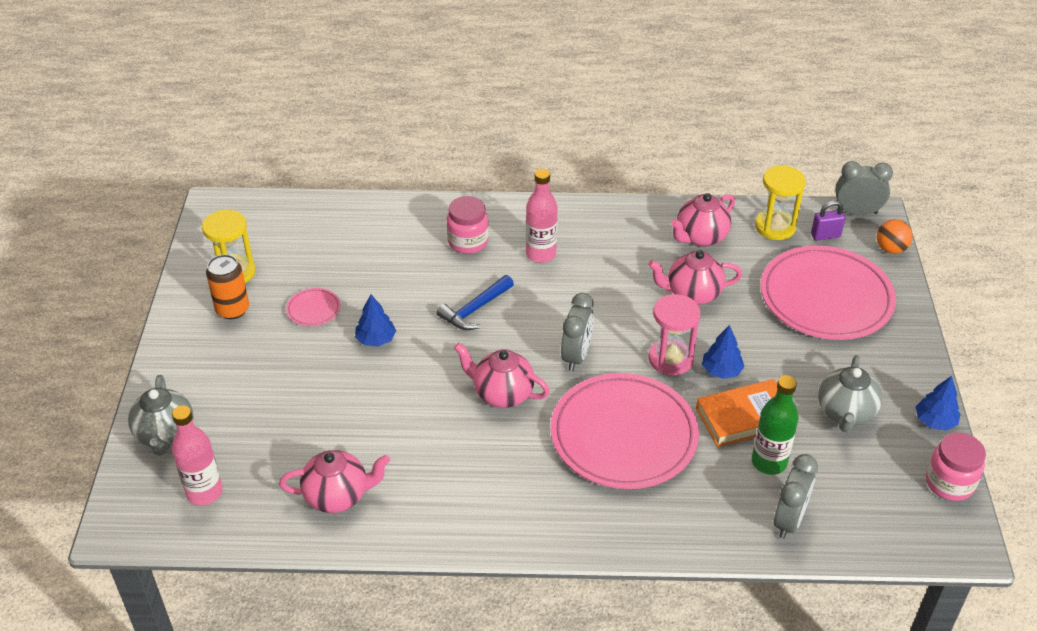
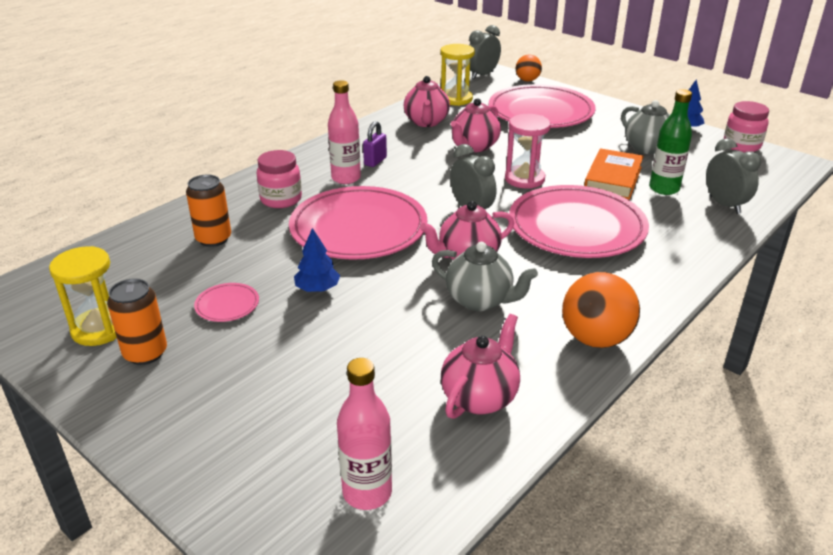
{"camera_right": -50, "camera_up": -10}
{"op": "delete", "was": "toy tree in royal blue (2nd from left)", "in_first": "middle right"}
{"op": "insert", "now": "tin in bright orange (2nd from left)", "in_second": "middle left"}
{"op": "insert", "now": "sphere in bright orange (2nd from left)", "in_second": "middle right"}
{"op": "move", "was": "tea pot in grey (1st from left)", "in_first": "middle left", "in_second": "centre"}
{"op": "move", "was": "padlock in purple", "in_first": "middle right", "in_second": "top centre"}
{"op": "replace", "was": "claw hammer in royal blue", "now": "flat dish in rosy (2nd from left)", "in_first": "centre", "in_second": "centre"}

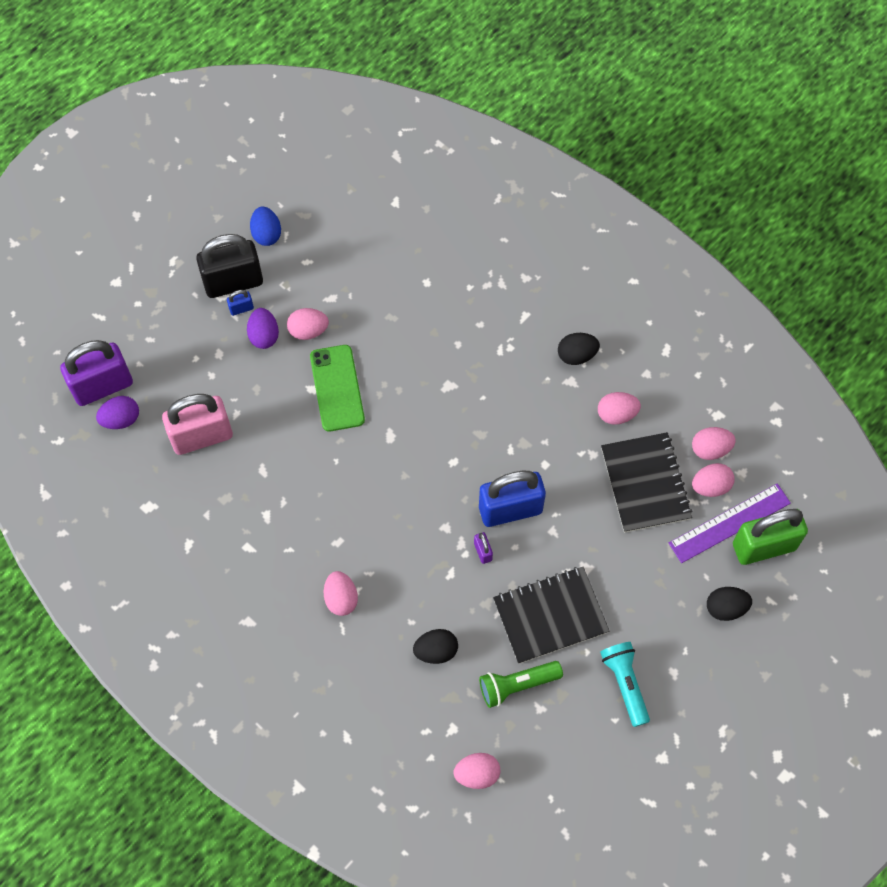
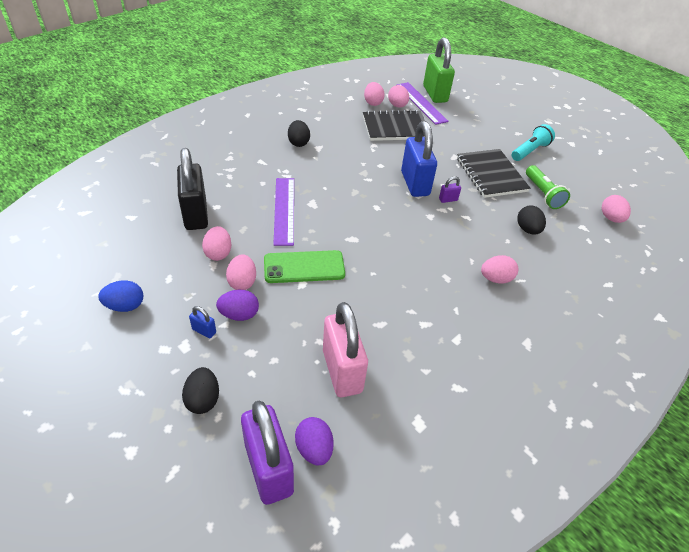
{"camera_right": -90, "camera_up": -20}
{"op": "insert", "now": "measuring stick in purple (1st from left)", "in_second": "centre"}
{"op": "move", "was": "padlock in ebony", "in_first": "top left", "in_second": "middle left"}
{"op": "move", "was": "toy egg in rosy (4th from left in the first image)", "now": "toy egg in rosy (1st from left)", "in_first": "middle right", "in_second": "middle left"}
{"op": "move", "was": "toy egg in ebony (3rd from left in the first image)", "now": "toy egg in ebony (1st from left)", "in_first": "bottom right", "in_second": "bottom left"}
{"op": "rotate", "was": "padlock in royal blue (1st from left)", "in_first": "middle left", "in_second": "middle left", "clockwise": -45}
{"op": "rotate", "was": "flashlight in teal", "in_first": "bottom right", "in_second": "top right", "clockwise": 150}

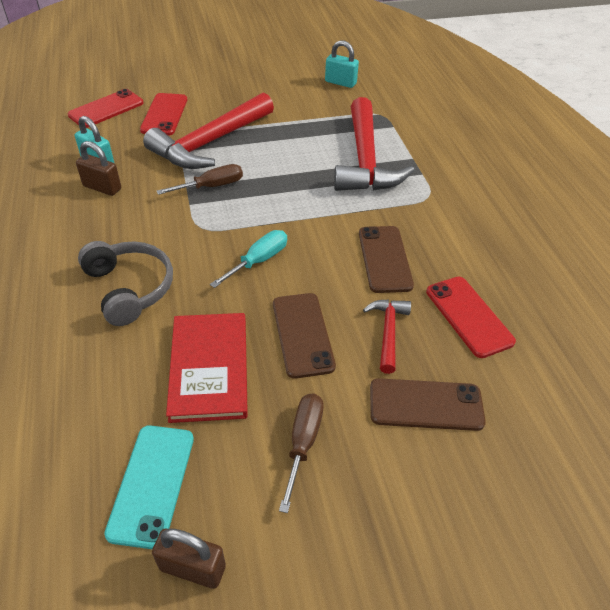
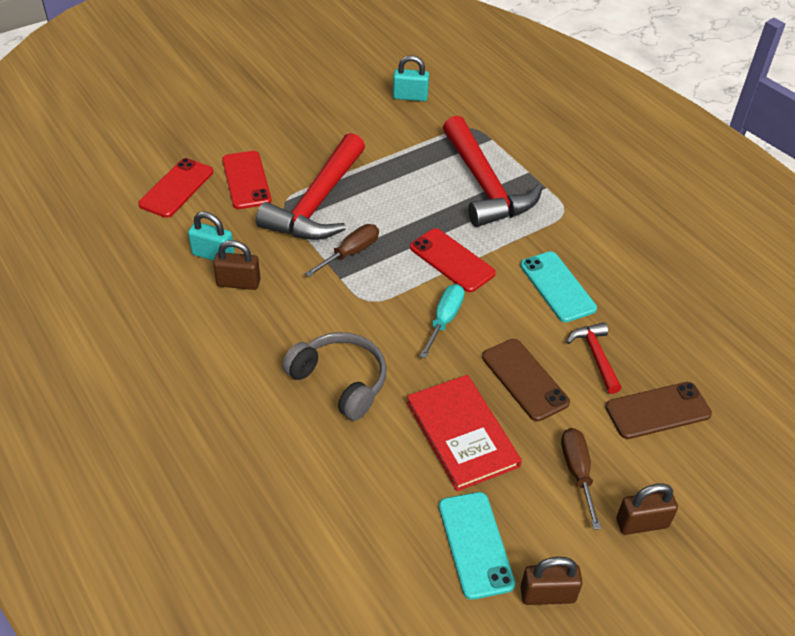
{"camera_right": -20, "camera_up": 0}
{"op": "insert", "now": "padlock in russet (3rd from left)", "in_second": "bottom right"}
{"op": "move", "was": "phone in crimson (3rd from left)", "in_first": "middle right", "in_second": "centre"}
{"op": "recolor", "was": "phone in russet (2nd from left)", "now": "phone in teal (2nd from left)", "in_first": "centre", "in_second": "middle right"}

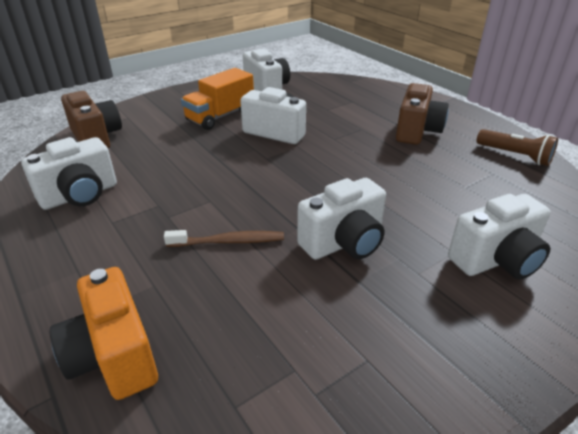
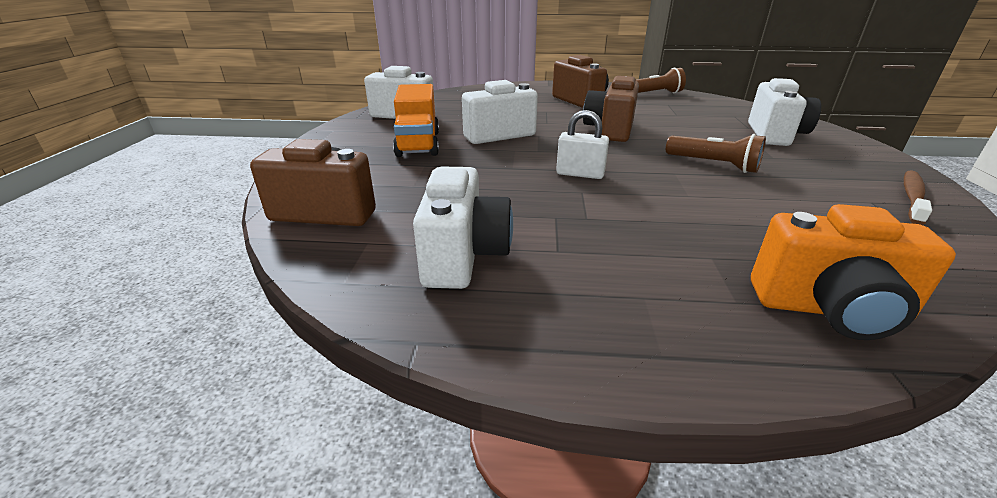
{"camera_right": -50, "camera_up": -5}
{"op": "insert", "now": "padlock in snow-white", "in_second": "top centre"}
{"op": "insert", "now": "camera in russet (3rd from left)", "in_second": "top centre"}
{"op": "move", "was": "tooth brush in russet", "in_first": "centre", "in_second": "middle right"}
{"op": "replace", "was": "camera in snow-white (4th from left)", "now": "flashlight in russet (2nd from left)", "in_first": "centre", "in_second": "top right"}

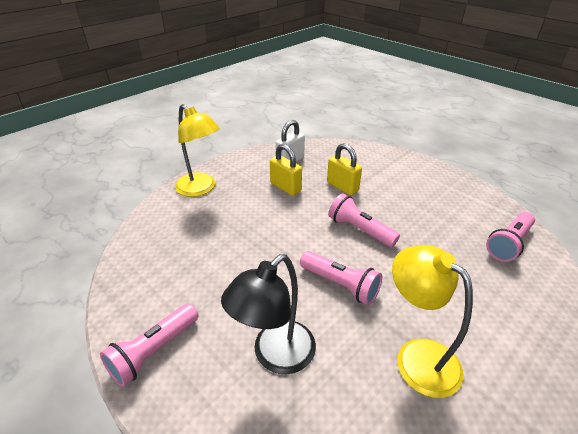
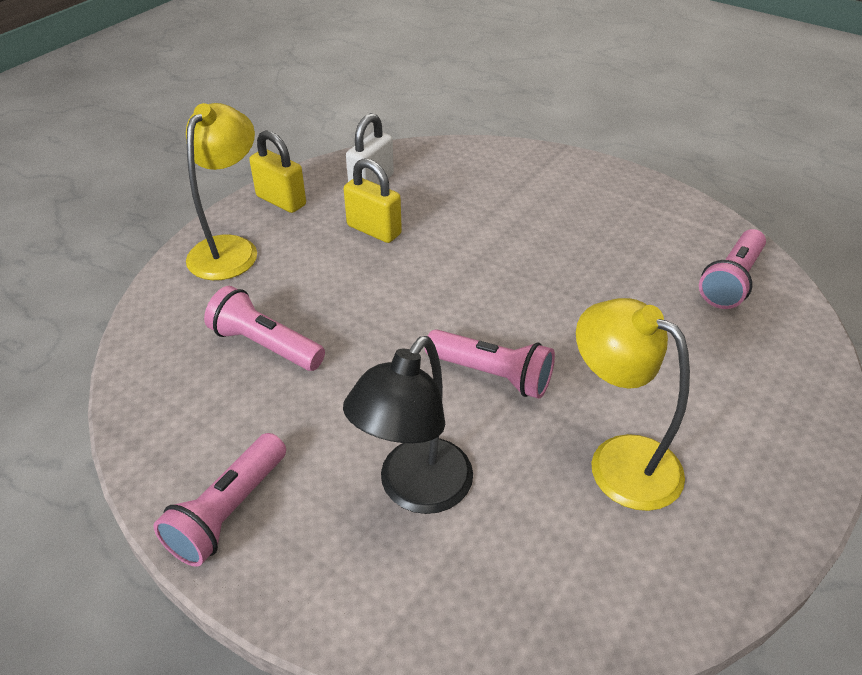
{"camera_right": -10, "camera_up": 5}
{"op": "move", "was": "padlock in bright yellow (2nd from left in the first image)", "now": "padlock in bright yellow (1st from left)", "in_first": "centre", "in_second": "top left"}
{"op": "move", "was": "flashlight in rosy (3rd from left in the first image)", "now": "flashlight in rosy (2nd from left)", "in_first": "centre", "in_second": "middle left"}
{"op": "rotate", "was": "desk lamp in bright yellow (1st from left)", "in_first": "centre", "in_second": "top left", "clockwise": -105}

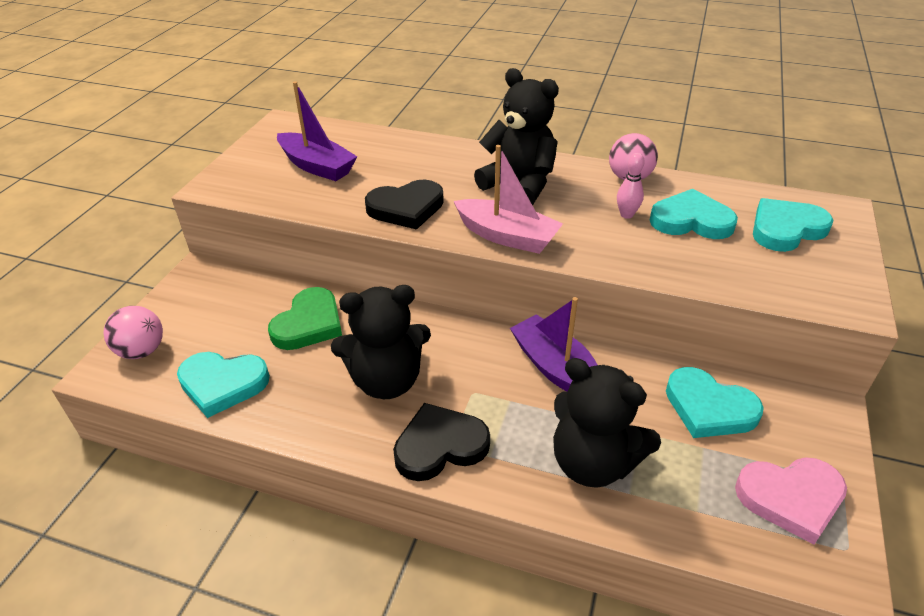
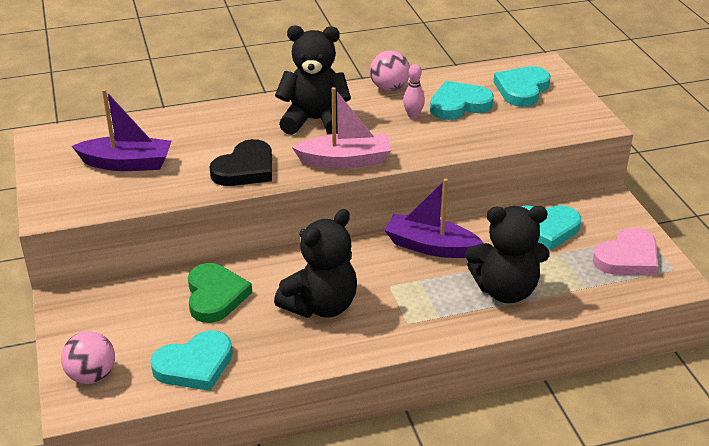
{"camera_right": -35, "camera_up": -5}
{"op": "delete", "was": "heart shape in ebony (2nd from left)", "in_first": "bottom centre"}

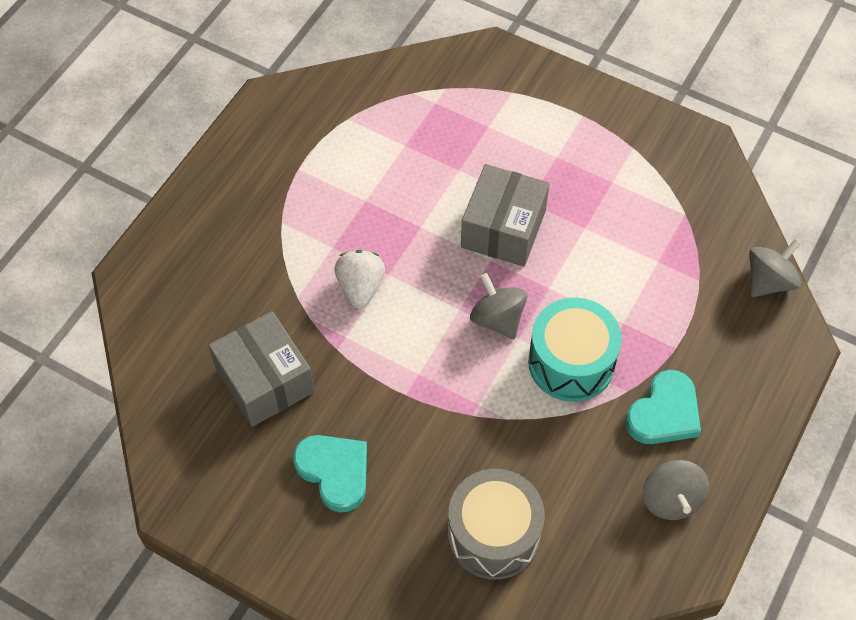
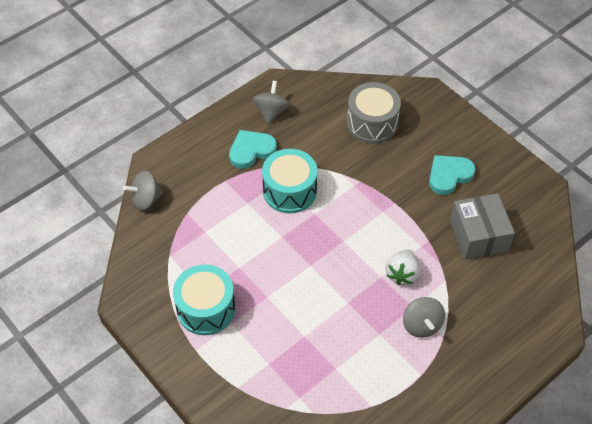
{"camera_right": -160, "camera_up": -5}
{"op": "delete", "was": "box in grey (2nd from left)", "in_first": "centre"}
{"op": "insert", "now": "toy drum in teal (1st from left)", "in_second": "bottom centre"}
{"op": "move", "was": "toy top in grey (1st from left in the first image)", "now": "toy top in grey (3rd from left)", "in_first": "centre", "in_second": "bottom right"}
{"op": "rotate", "was": "heart shape in teal (1st from left in the first image)", "in_first": "bottom centre", "in_second": "middle right", "clockwise": 75}

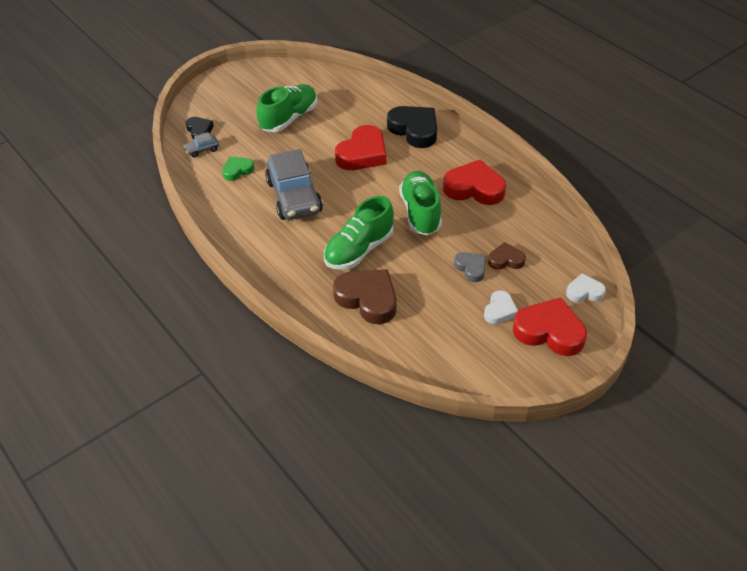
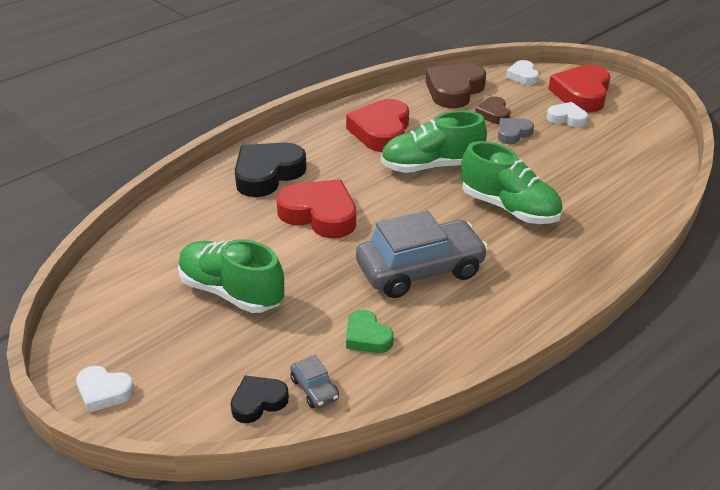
{"camera_right": -95, "camera_up": -10}
{"op": "insert", "now": "heart shape in snow-white (1st from left)", "in_second": "bottom left"}
{"op": "move", "was": "heart shape in russet (1st from left)", "in_first": "centre", "in_second": "top centre"}

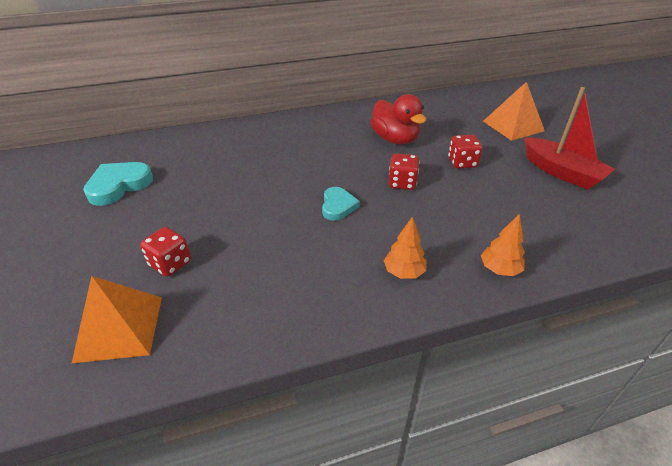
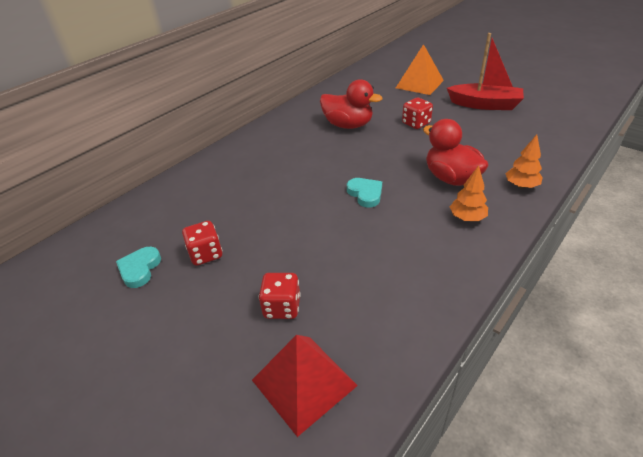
{"camera_right": -30, "camera_up": 0}
{"op": "insert", "now": "duck in crimson (2nd from left)", "in_second": "top right"}
{"op": "move", "was": "game die in crimson (2nd from left in the first image)", "now": "game die in crimson (1st from left)", "in_first": "centre", "in_second": "middle left"}
{"op": "recolor", "was": "pyramid in bright orange (1st from left)", "now": "pyramid in crimson", "in_first": "bottom left", "in_second": "bottom centre"}
{"op": "resize", "was": "heart shape in teal (1st from left)", "in_first": "middle left", "in_second": "middle left", "ratio": 0.65}

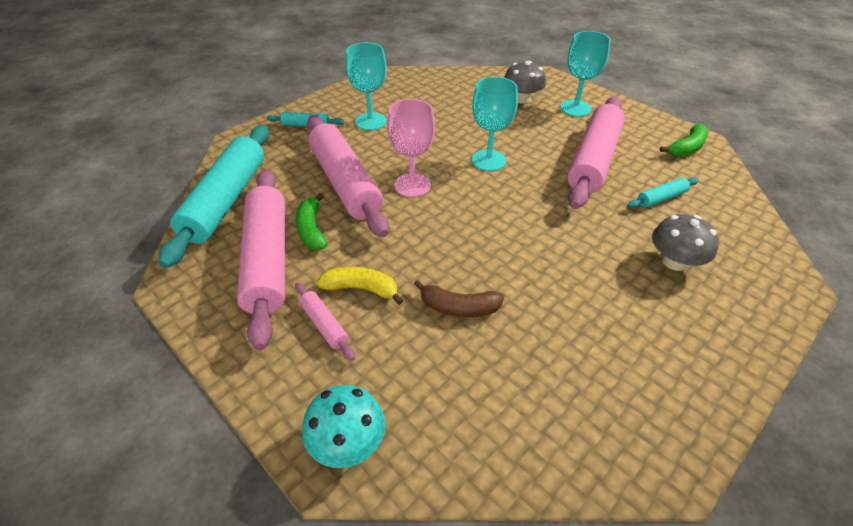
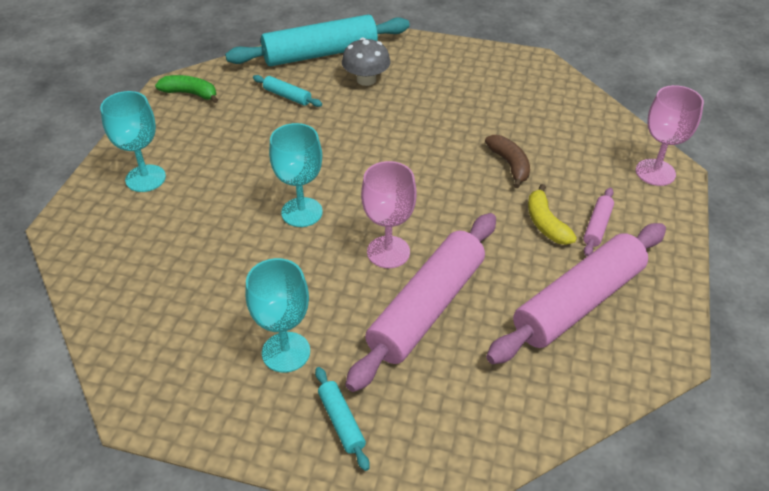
{"camera_right": -120, "camera_up": 0}
{"op": "delete", "was": "banana fruit in green (1st from left)", "in_first": "centre"}
{"op": "delete", "was": "mushroom in grey (1st from left)", "in_first": "top centre"}
{"op": "delete", "was": "dough roller in rosy (4th from left)", "in_first": "top right"}
{"op": "move", "was": "dough roller in teal (1st from left in the first image)", "now": "dough roller in teal (2nd from left)", "in_first": "middle left", "in_second": "top centre"}
{"op": "replace", "was": "mushroom in teal", "now": "wine glass in rosy (2nd from left)", "in_first": "bottom centre", "in_second": "top right"}

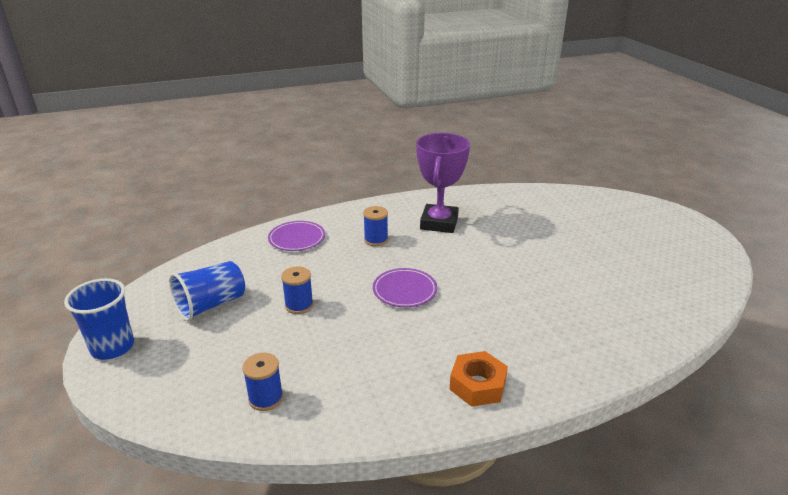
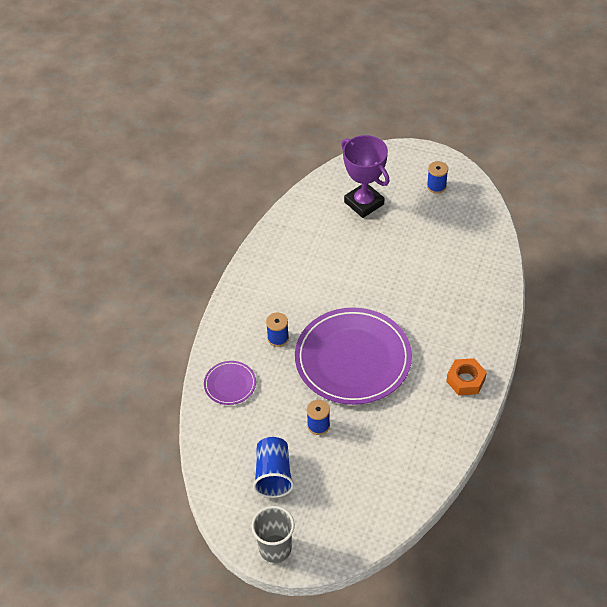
{"camera_right": -50, "camera_up": 20}
{"op": "move", "was": "spool in royal blue (1st from left in the first image)", "now": "spool in royal blue (3rd from left)", "in_first": "bottom left", "in_second": "top right"}
{"op": "move", "was": "trophy in purple", "in_first": "centre", "in_second": "top centre"}
{"op": "recolor", "was": "beaker in royal blue (1st from left)", "now": "beaker in grey", "in_first": "middle left", "in_second": "bottom centre"}
{"op": "resize", "was": "flat dish in purple (2nd from left)", "in_first": "centre", "in_second": "centre", "ratio": 2.25}

